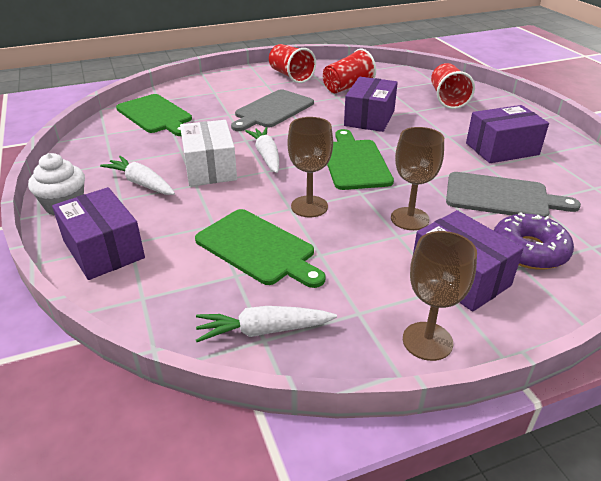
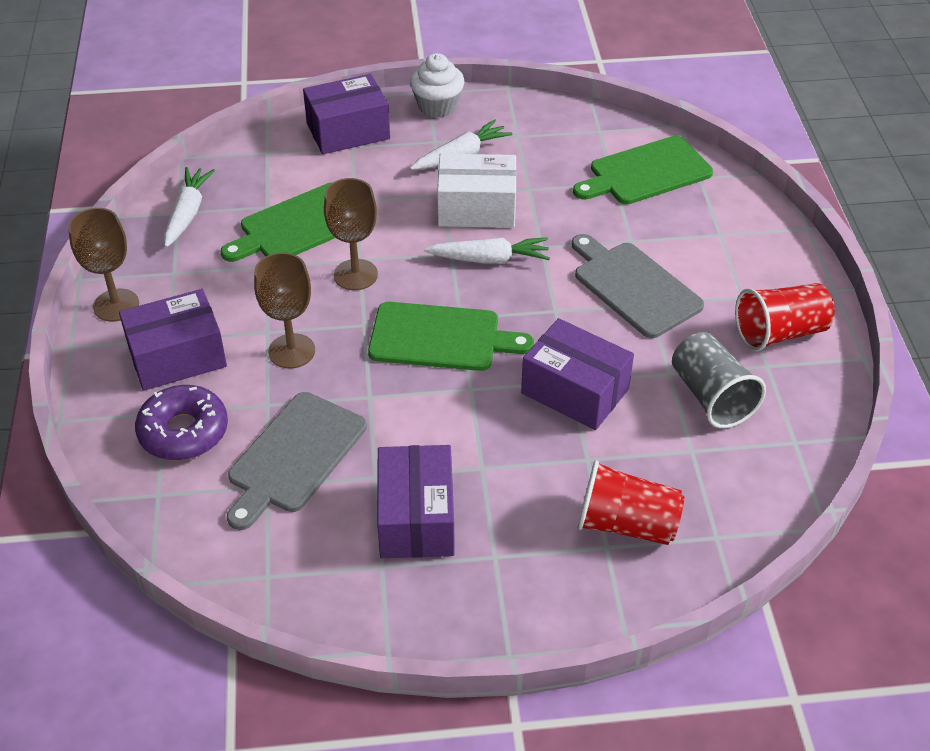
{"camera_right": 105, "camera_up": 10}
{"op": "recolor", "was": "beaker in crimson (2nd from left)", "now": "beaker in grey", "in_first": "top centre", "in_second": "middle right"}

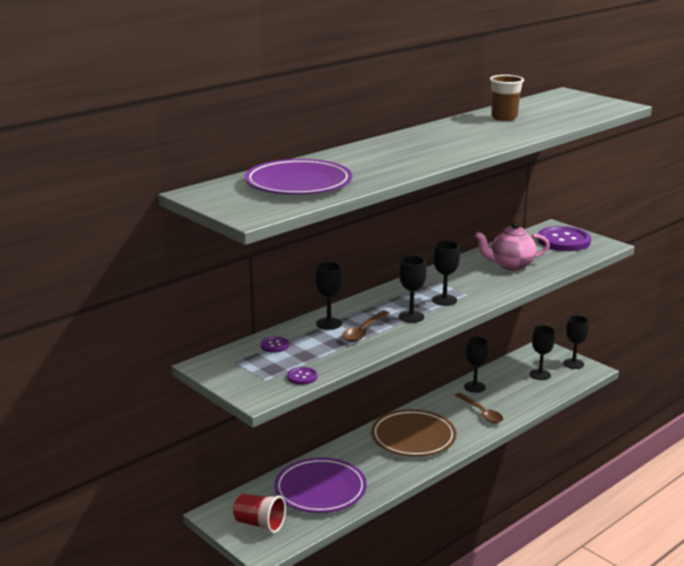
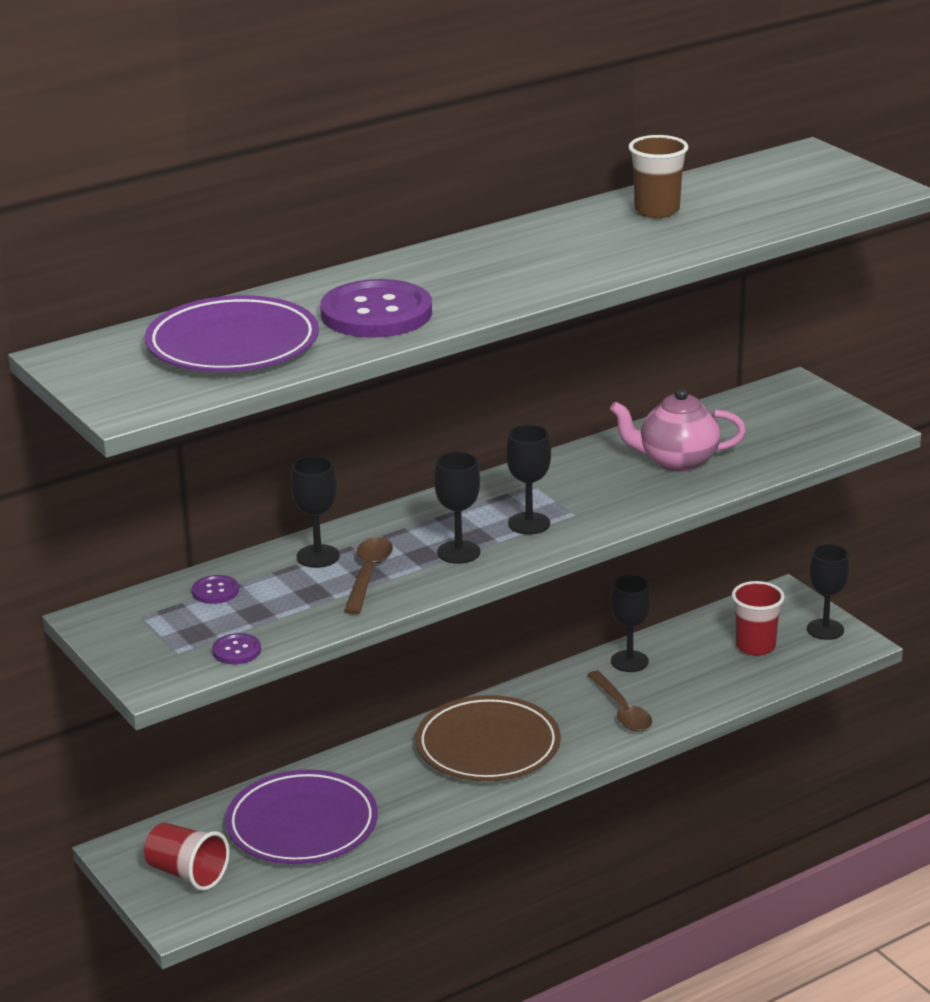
{"camera_right": 10, "camera_up": 5}
{"op": "move", "was": "button in purple (3rd from left)", "in_first": "middle right", "in_second": "top centre"}
{"op": "replace", "was": "wine glass in ebony (5th from left)", "now": "beaker in crimson (2nd from left)", "in_first": "middle right", "in_second": "middle right"}
{"op": "rotate", "was": "tablespoon in russet (1st from left)", "in_first": "centre", "in_second": "centre", "clockwise": 150}

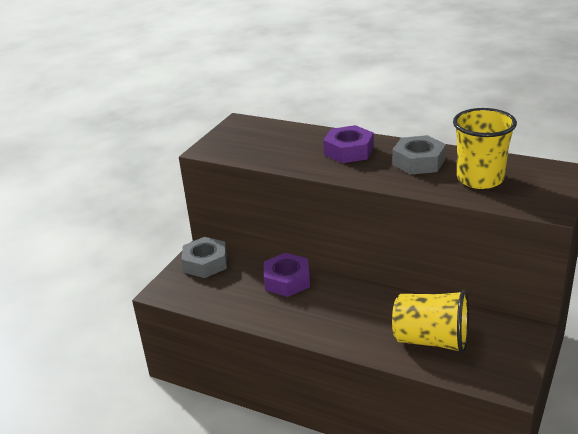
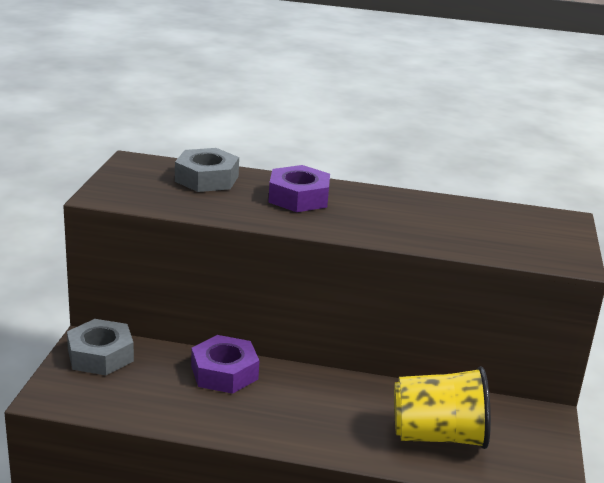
{"camera_right": -20, "camera_up": -5}
{"op": "delete", "was": "beaker in bright yellow (2nd from left)", "in_first": "middle right"}
{"op": "move", "was": "hex nut in grey (2nd from left)", "in_first": "middle right", "in_second": "centre"}

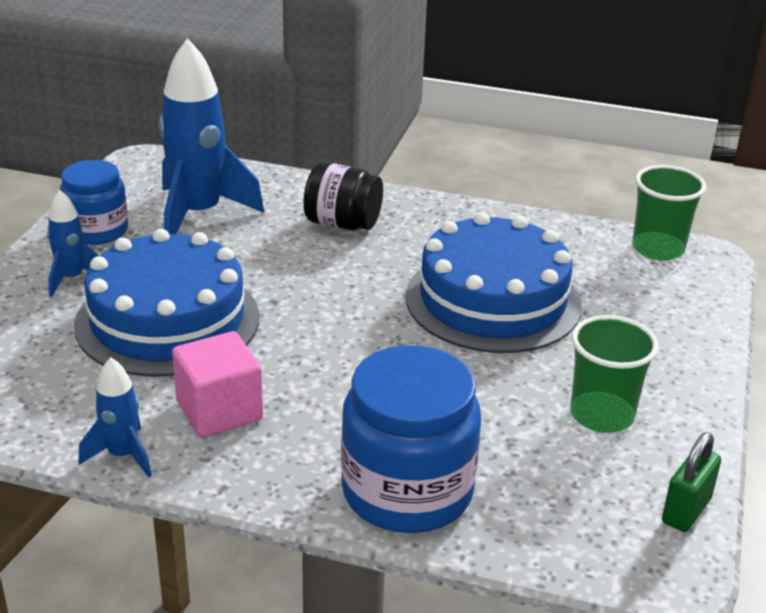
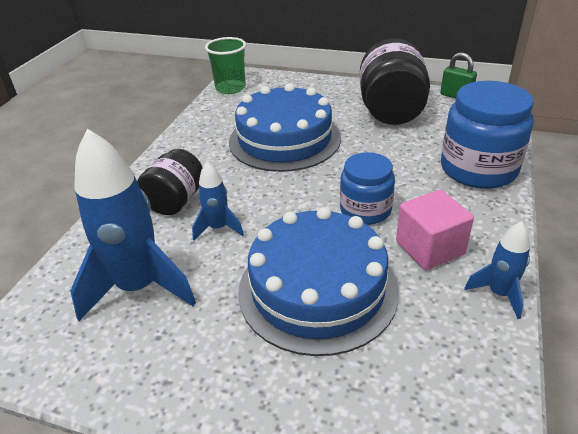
{"camera_right": -85, "camera_up": 5}
{"op": "move", "was": "rocket in royal blue (1st from left in the first image)", "now": "rocket in royal blue (2nd from left)", "in_first": "middle left", "in_second": "centre"}
{"op": "move", "was": "jam jar in royal blue (1st from left)", "in_first": "top left", "in_second": "centre"}
{"op": "replace", "was": "beaker in green (1st from left)", "now": "jam jar in ebony (2nd from left)", "in_first": "middle right", "in_second": "top right"}

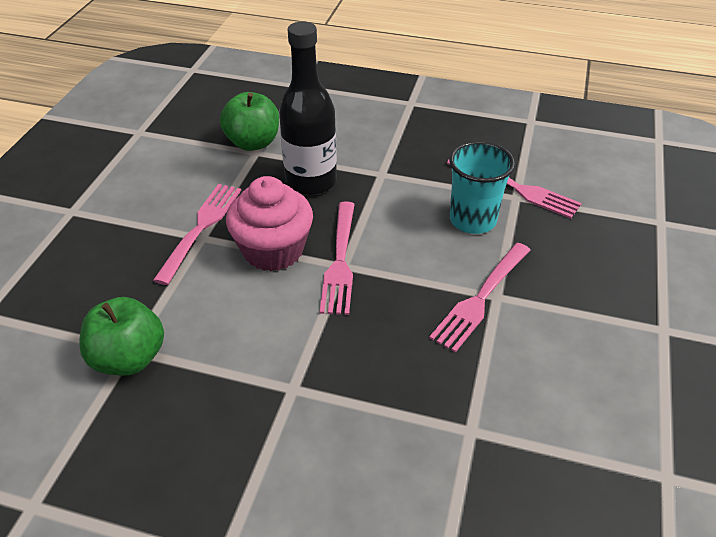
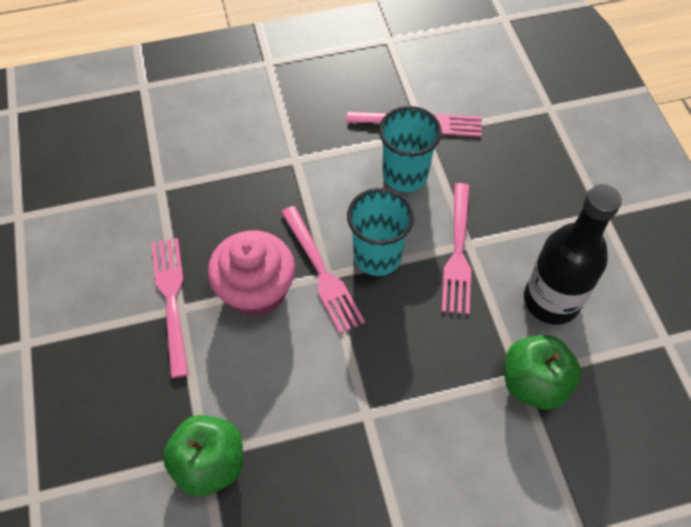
{"camera_right": -30, "camera_up": 15}
{"op": "insert", "now": "beaker in teal (1st from left)", "in_second": "centre"}
{"op": "move", "was": "toy apple in green (2nd from left)", "in_first": "top centre", "in_second": "bottom right"}
{"op": "move", "was": "drink bottle in ebony", "in_first": "top centre", "in_second": "middle right"}

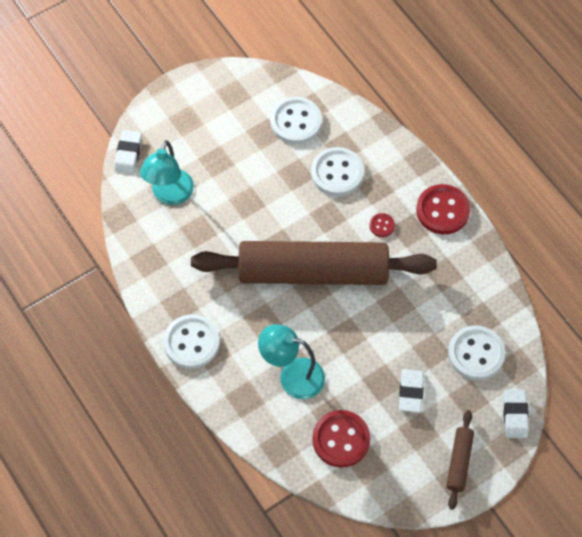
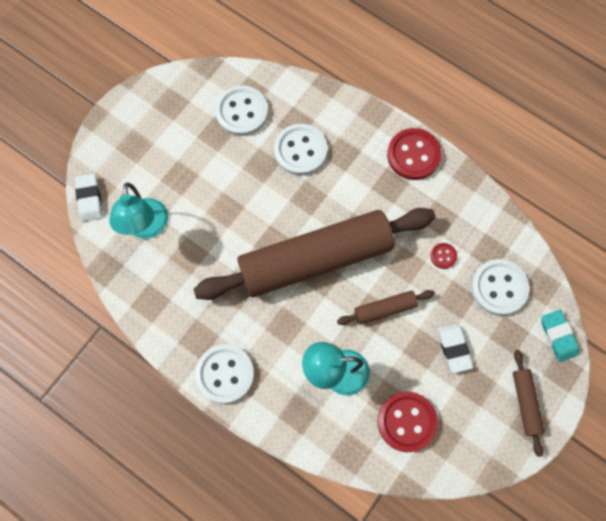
{"camera_right": -20, "camera_up": 10}
{"op": "insert", "now": "dough roller in russet (2nd from left)", "in_second": "centre"}
{"op": "move", "was": "button in crimson (2nd from left in the first image)", "now": "button in crimson (3rd from left)", "in_first": "centre", "in_second": "middle right"}
{"op": "recolor", "was": "gum eraser in snow-white (3rd from left)", "now": "gum eraser in teal", "in_first": "bottom right", "in_second": "middle right"}

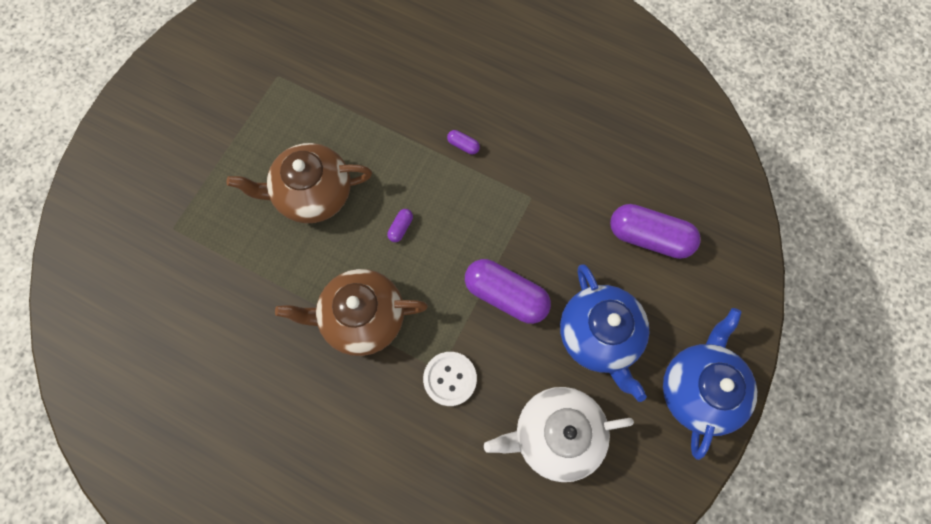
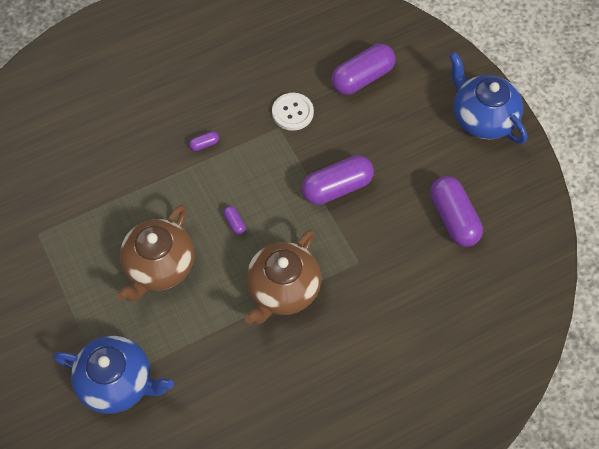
{"camera_right": -55, "camera_up": -10}
{"op": "move", "was": "button in snow-white", "in_first": "bottom centre", "in_second": "top centre"}
{"op": "move", "was": "tea pot in royal blue (1st from left)", "in_first": "centre", "in_second": "bottom left"}
{"op": "replace", "was": "tea pot in snow-white", "now": "pill shape in purple (5th from left)", "in_first": "bottom centre", "in_second": "middle right"}

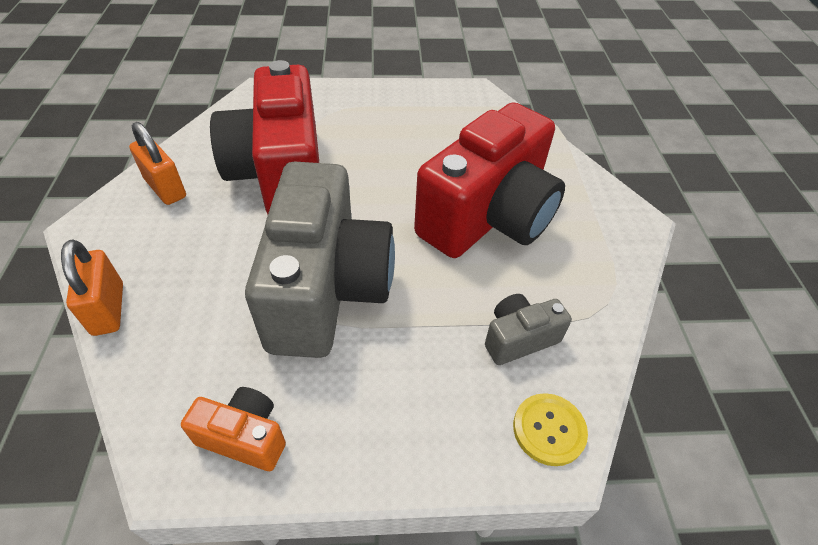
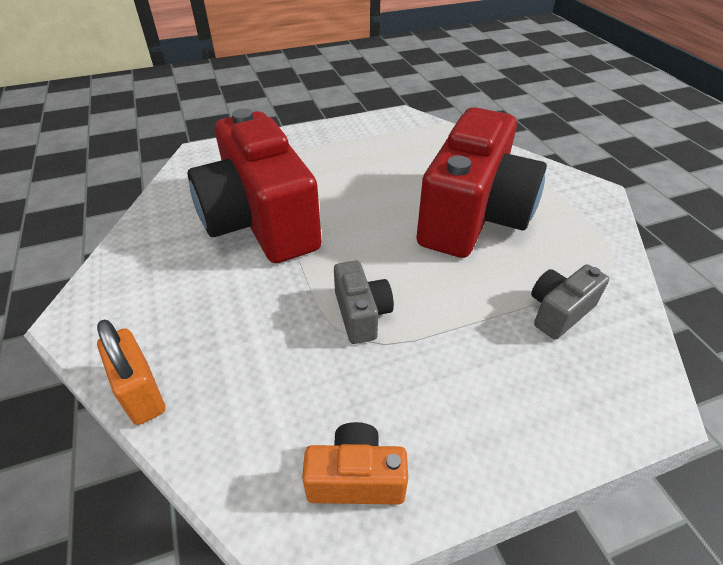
{"camera_right": -15, "camera_up": -5}
{"op": "delete", "was": "padlock in bright orange (2nd from left)", "in_first": "top left"}
{"op": "delete", "was": "button in bright yellow", "in_first": "bottom right"}
{"op": "resize", "was": "camera in grey (1st from left)", "in_first": "centre", "in_second": "centre", "ratio": 0.43}

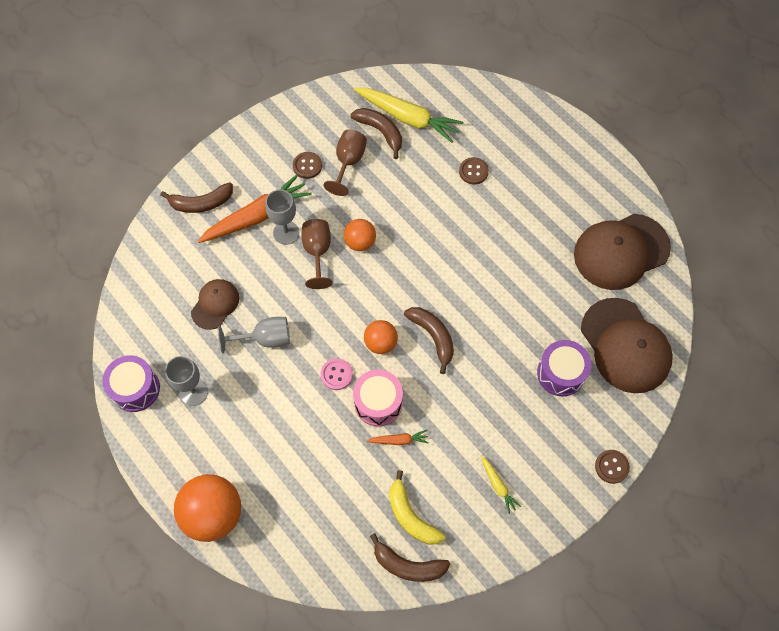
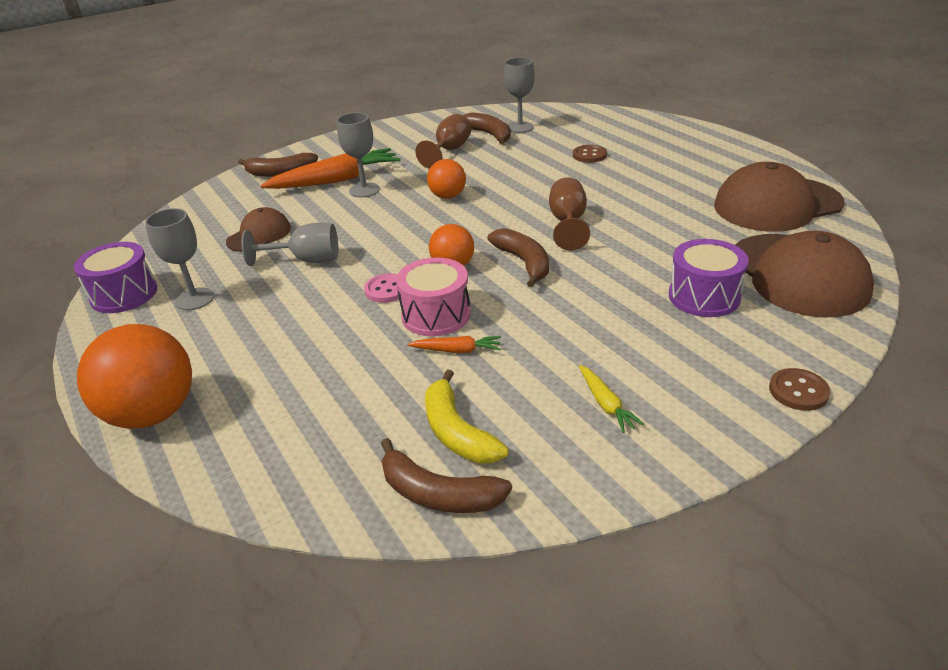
{"camera_right": 10, "camera_up": -30}
{"op": "delete", "was": "button in russet (1st from left)", "in_first": "top centre"}
{"op": "move", "was": "wine glass in russet (1st from left in the first image)", "now": "wine glass in russet (2nd from left)", "in_first": "centre", "in_second": "top centre"}
{"op": "replace", "was": "toy carrot in bright yellow (1st from left)", "now": "wine glass in grey (4th from left)", "in_first": "top centre", "in_second": "top centre"}

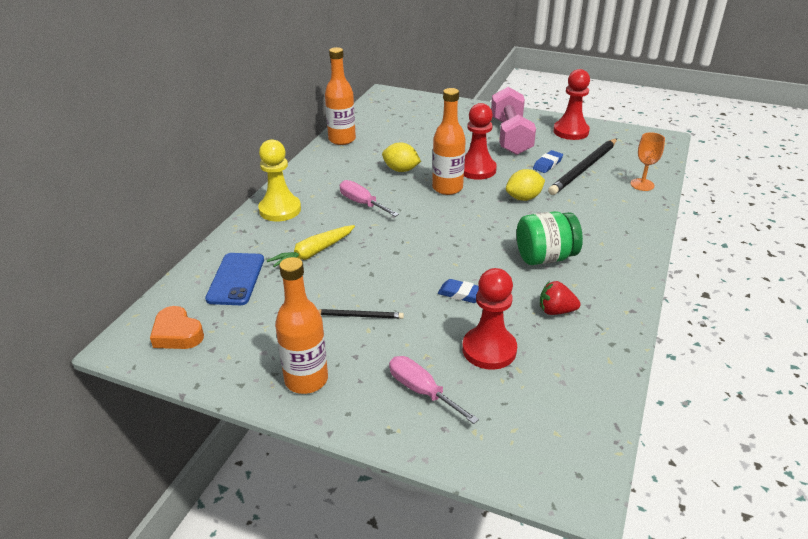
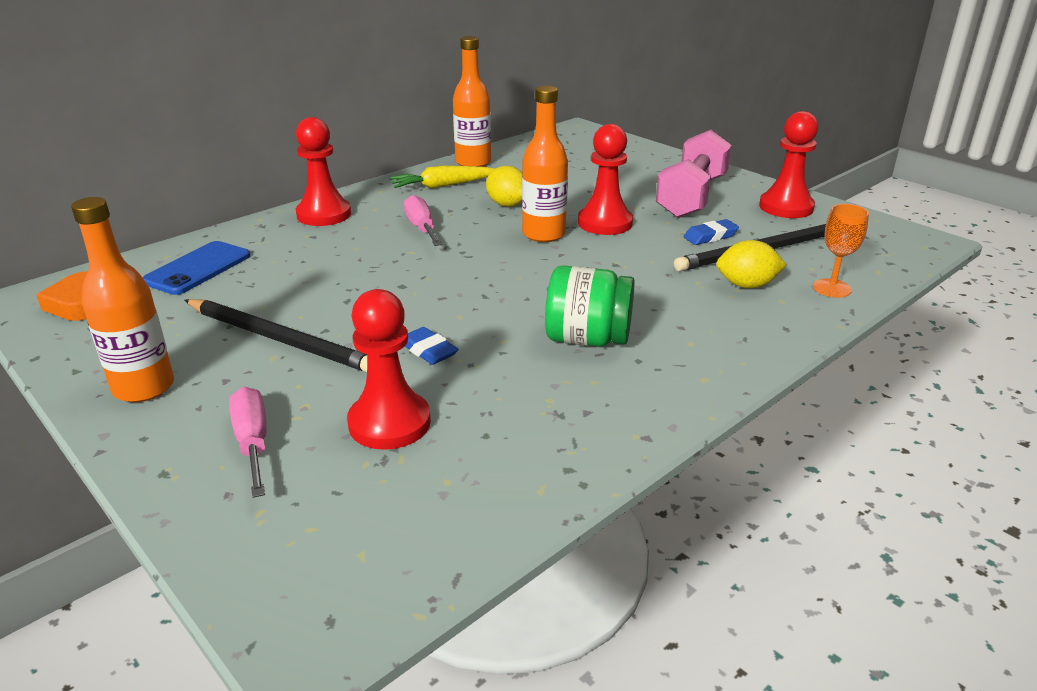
{"camera_right": 25, "camera_up": -5}
{"op": "delete", "was": "berry in crimson", "in_first": "middle right"}
{"op": "move", "was": "toy carrot in bright yellow", "in_first": "centre", "in_second": "top centre"}
{"op": "move", "was": "toy lemon in bright yellow (2nd from left)", "in_first": "centre", "in_second": "middle right"}
{"op": "recolor", "was": "game pawn in bright yellow", "now": "game pawn in crimson (1st from left)", "in_first": "centre", "in_second": "top left"}
{"op": "resize", "was": "pencil in ebony (1st from left)", "in_first": "centre", "in_second": "middle left", "ratio": 1.96}

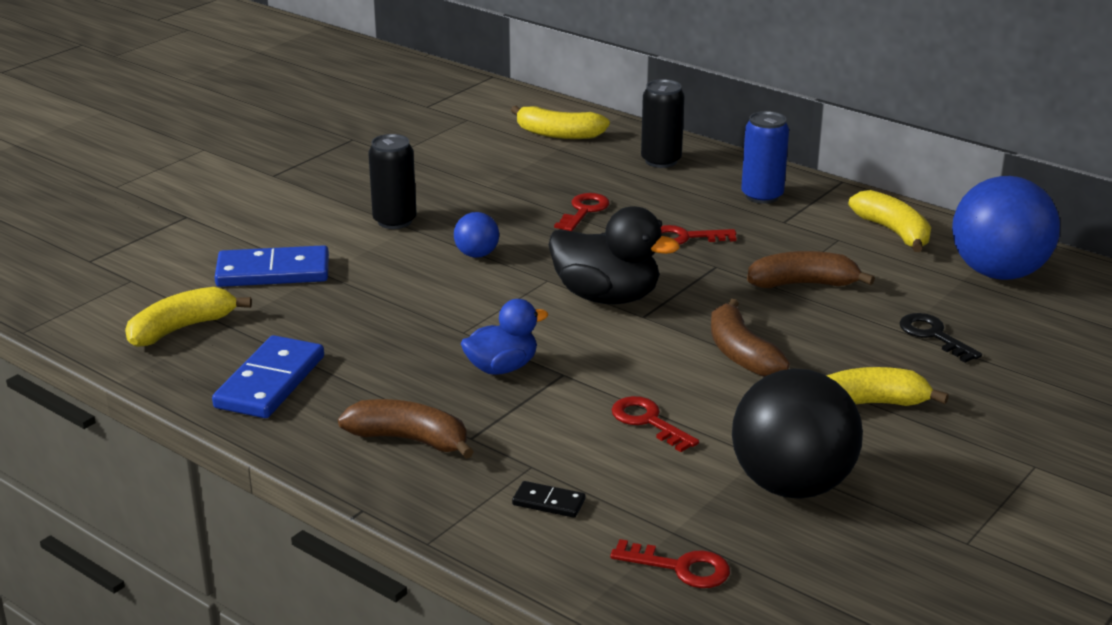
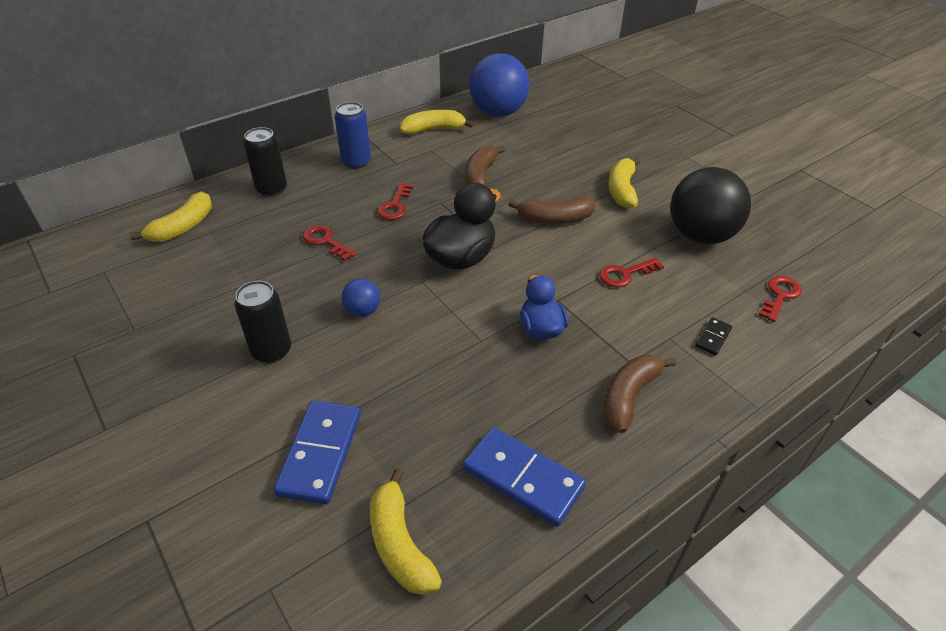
{"camera_right": -75, "camera_up": 15}
{"op": "delete", "was": "latchkey in ebony", "in_first": "middle right"}

